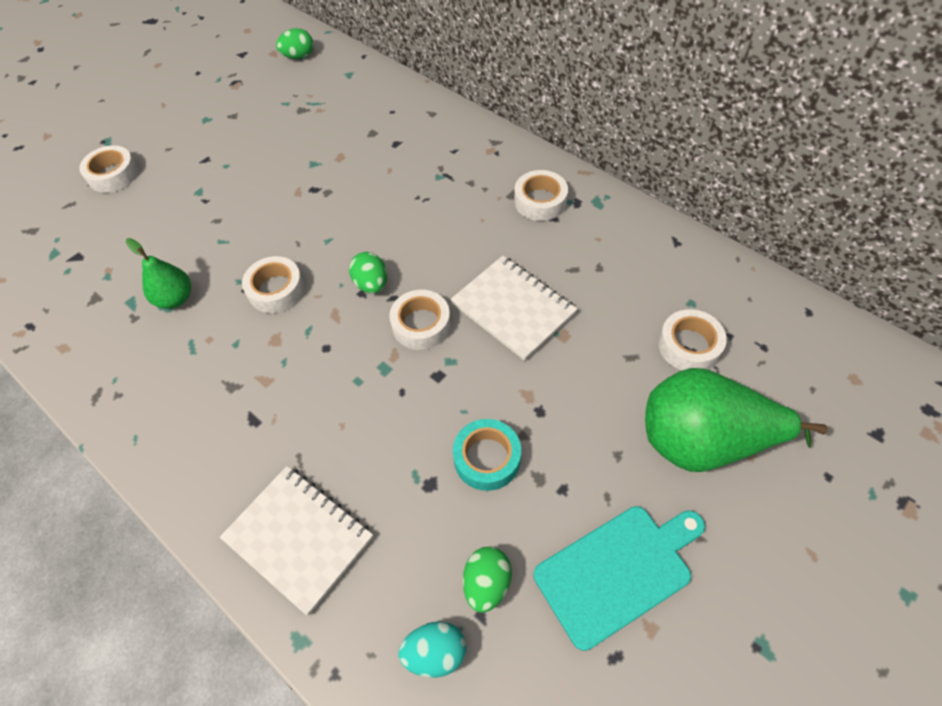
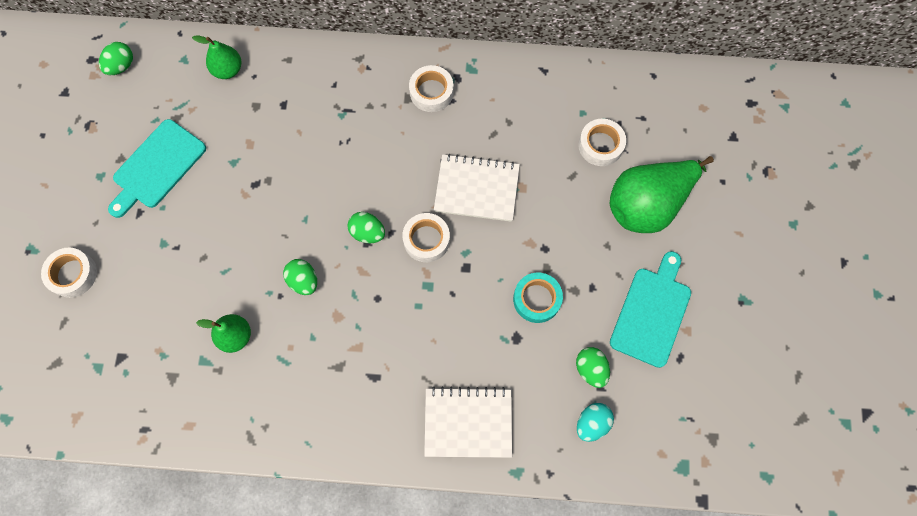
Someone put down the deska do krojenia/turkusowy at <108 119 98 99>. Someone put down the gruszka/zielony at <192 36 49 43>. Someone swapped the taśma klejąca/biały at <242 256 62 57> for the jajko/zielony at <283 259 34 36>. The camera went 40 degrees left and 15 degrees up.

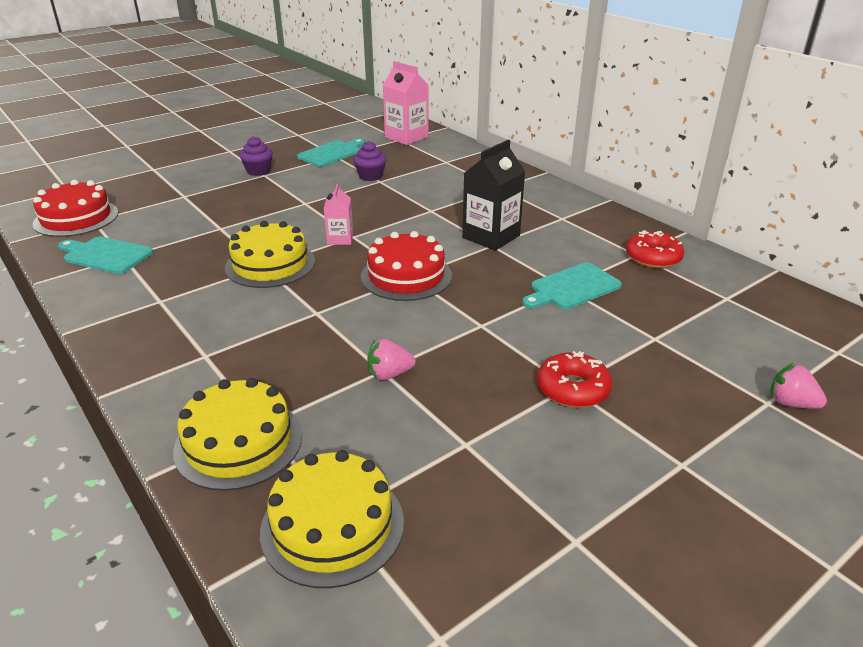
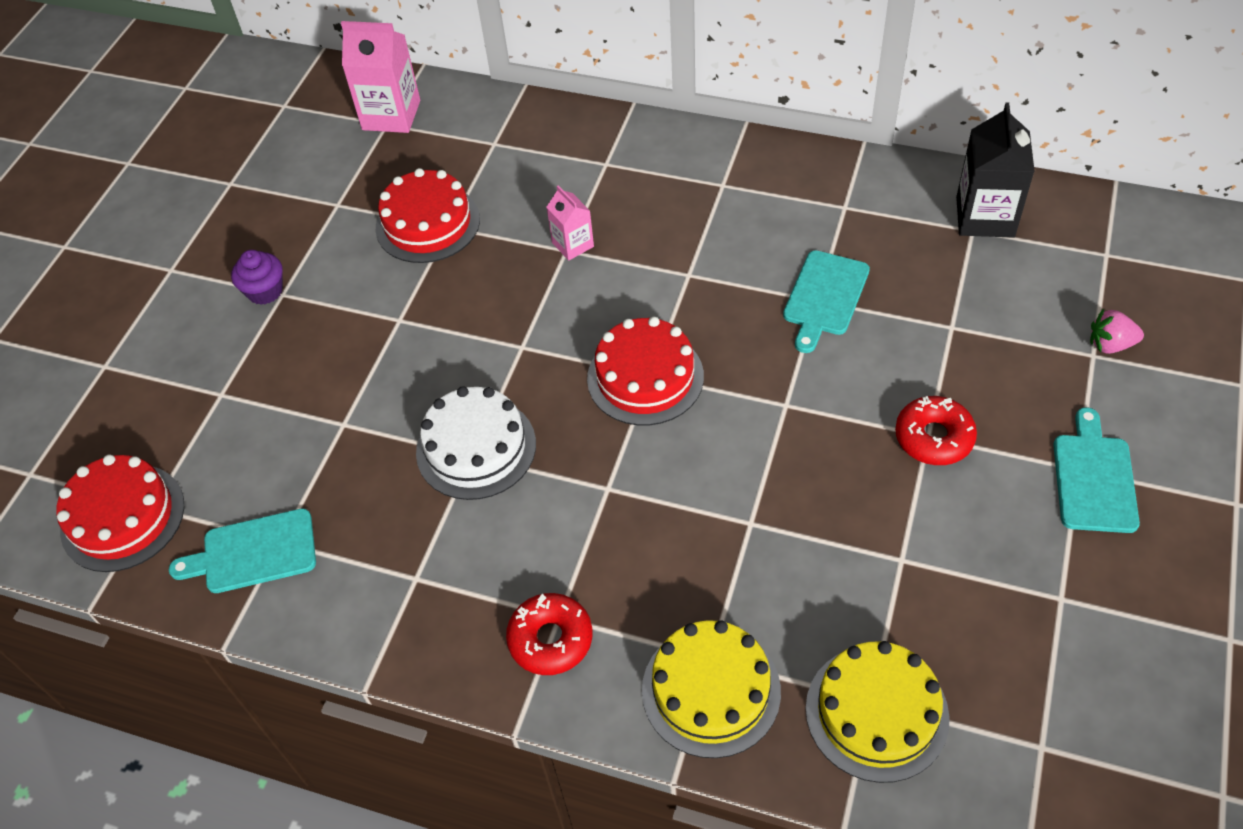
Someone swapped the muffinka/fioletowy at <353 141 33 40> for the tort/czerwony at <376 168 104 95>. Someone repainted the tort/żółty at <225 221 90 67>, which became the tort/biały at <416 386 120 114>. Someone carried the donut/czerwony from <626 230 58 38> to <506 593 86 82>. Someone carried the karton mleka/różowy from <324 184 29 61> to <546 185 48 75>. Someone carried the karton mleka/czarny from <462 140 63 111> to <956 102 79 136>. Someone carried the deska do krojenia/turkusowy from <297 139 68 28> to <1053 407 87 126>. Someone took away the truskawka/różowy at <367 339 49 41>. The camera went 30 degrees left and 20 degrees up.

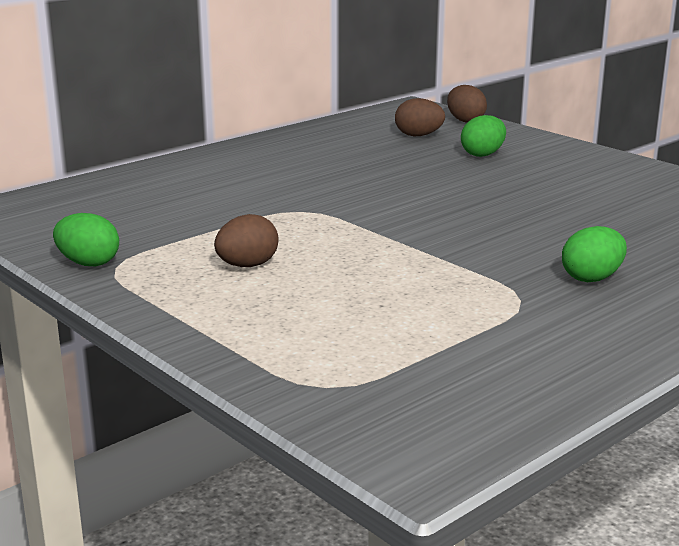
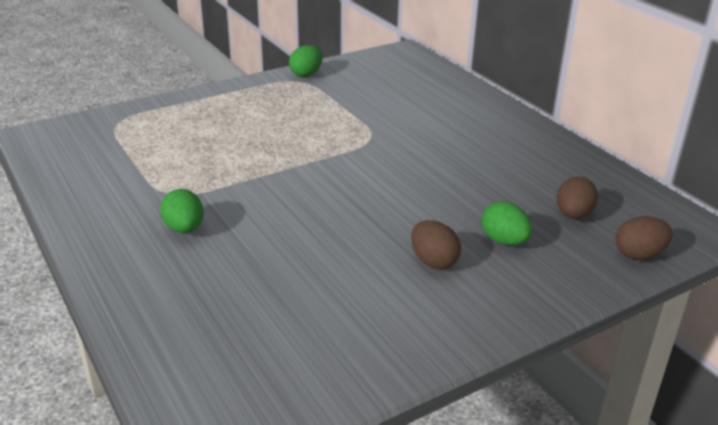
Someone carried the jajko/brązowy from <214 214 65 53> to <411 220 50 49>. The camera went 100 degrees right and 10 degrees up.

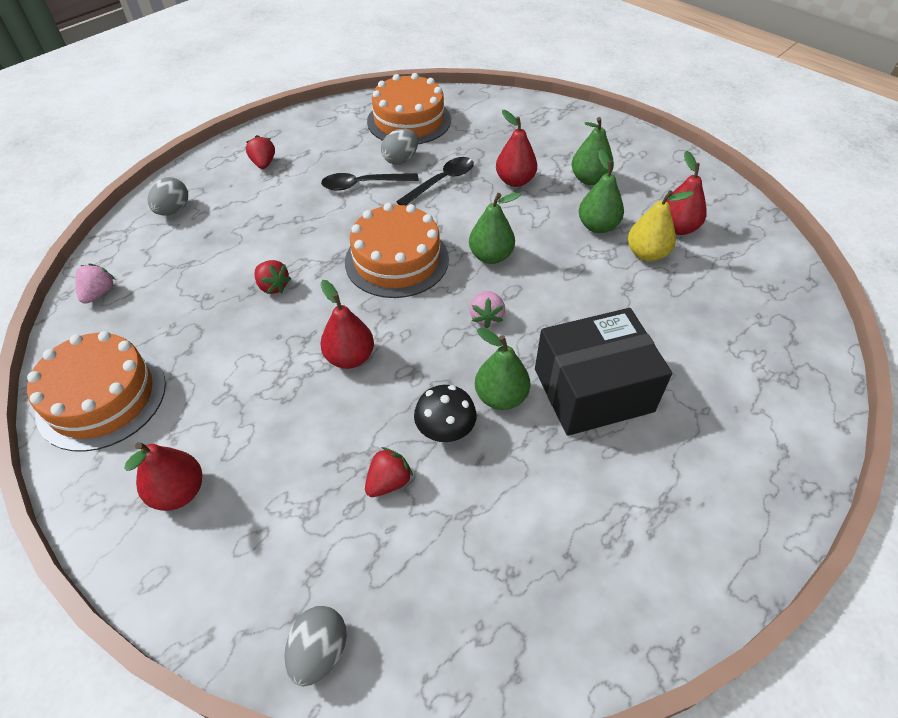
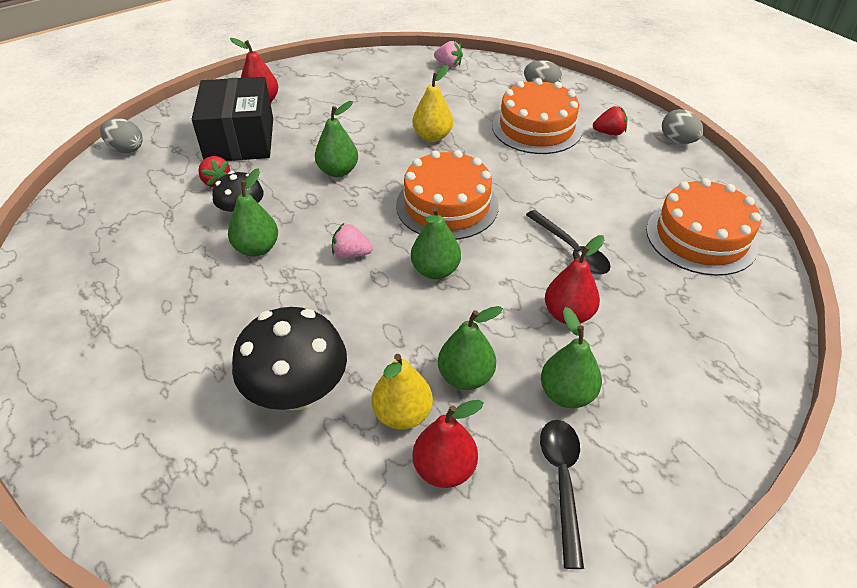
Someone carried the pudełko/czarny from <535 308 137 128> to <192 77 81 84>. Someone put down the grzyb/czarny at <232 307 115 104>. Someone repainted the gruszka/czerwony at <320 280 54 89>, which became the gruszka/zielony at <315 101 43 76>. Someone swapped the truskawka/czerwony at <255 260 36 34> for the gruszka/żółty at <413 65 40 77>. Someone carried the tort/pomarańczowy from <27 331 139 121> to <492 78 91 76>. Someone carried the łyżka/czarny from <321 173 98 18> to <540 420 44 149>. Someone carried the jajko/szary from <381 129 37 36> to <662 109 42 35>. The camera went 100 degrees right and 5 degrees down.

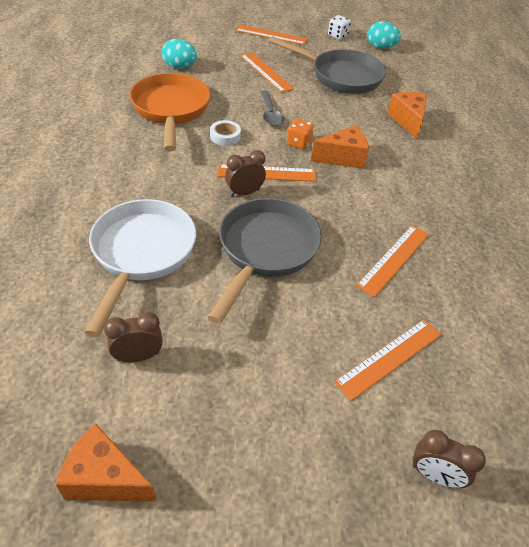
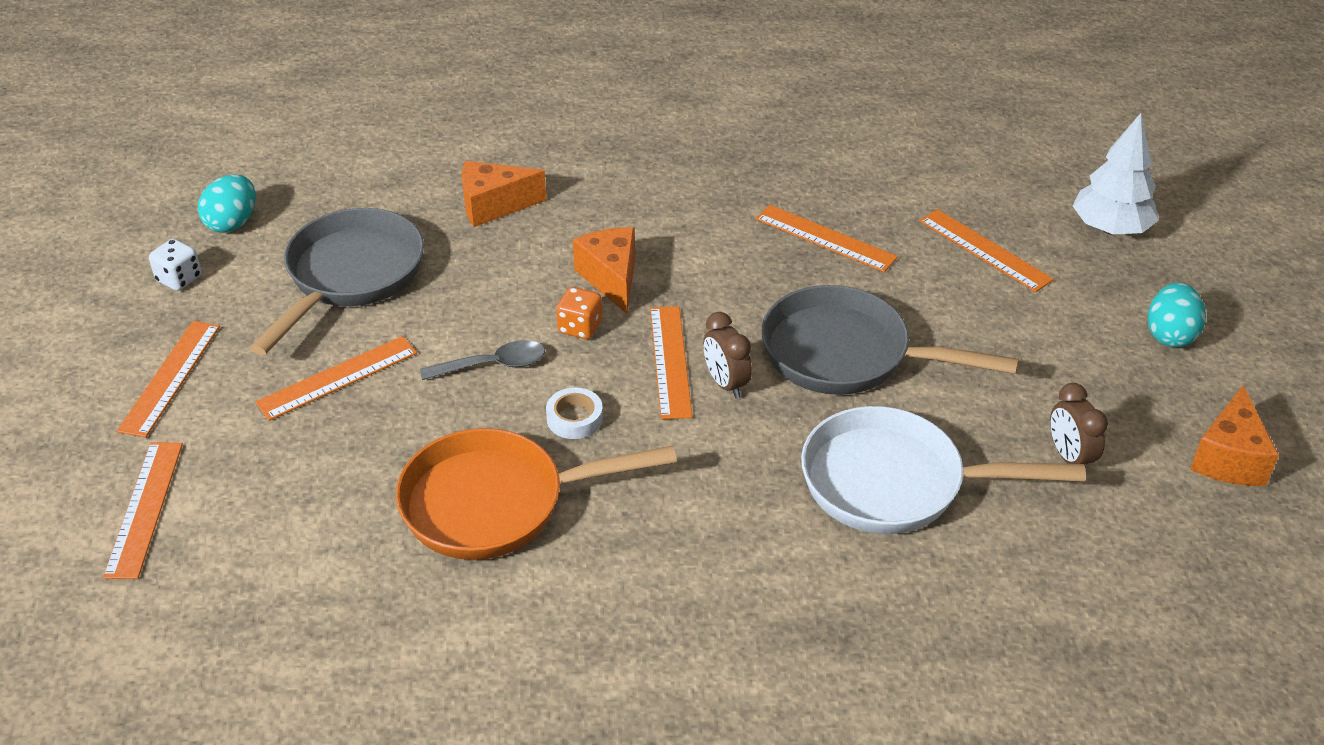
Someone put down the linijka/pomarańczowy at <103 442 80 137>. Someone swapped the budzik/brązowy at <413 430 73 58> for the drzewko/biały at <1073 113 86 122>. Someone carried the jajko/turkusowy from <162 39 35 29> to <1148 283 58 64>. The camera went 90 degrees left and 5 degrees down.

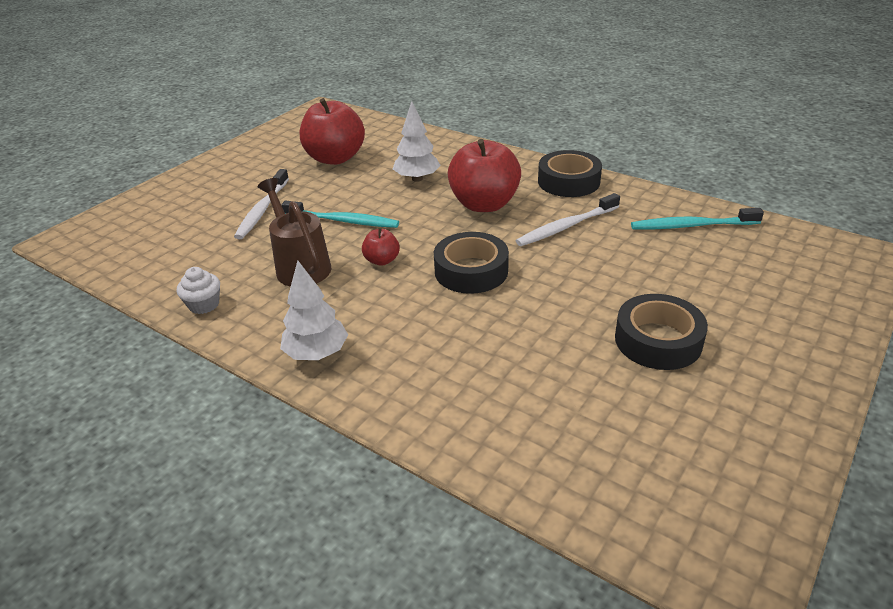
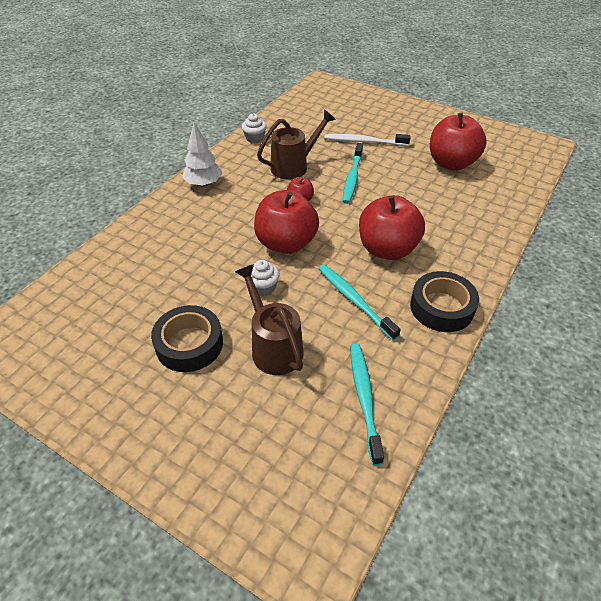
Someone put down the konewka/brązowy at <235 264 69 111>. Someone put down the muffinka/biały at <251 260 29 36>. Someone swapped the taśma klejąca/czarny at <434 232 75 62> for the jabłko/czerwony at <254 190 65 64>. Someone repainted the szczoteczka do zębów/biały at <516 193 104 53>, which became the szczoteczka do zębów/turkusowy at <319 265 82 75>. Someone took away the drzewko/biały at <393 101 48 81>. The camera went 85 degrees right and 10 degrees up.

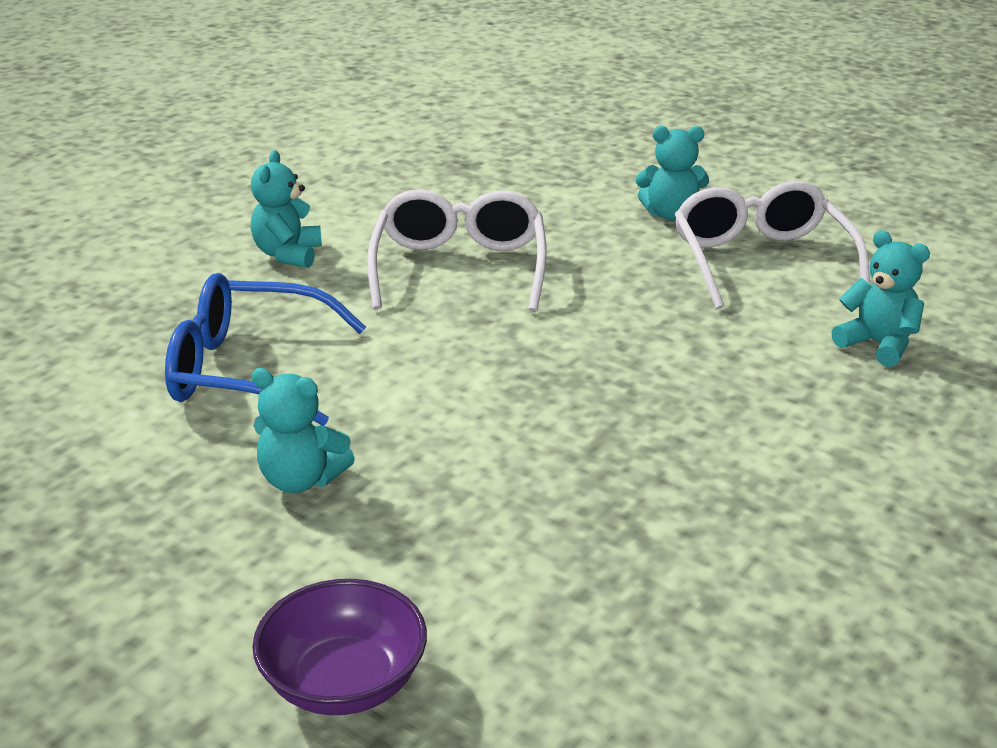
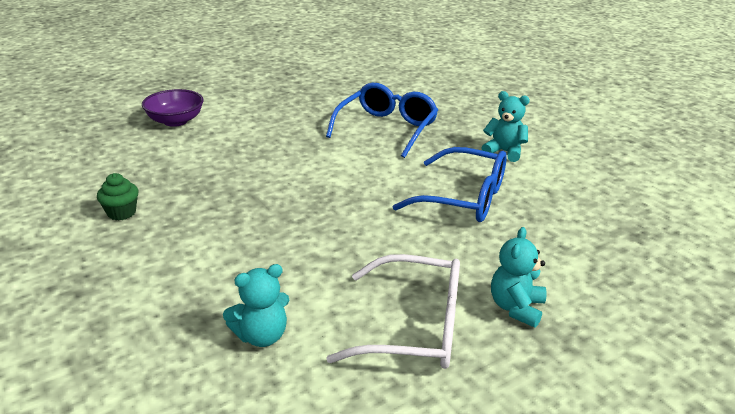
Someone put down the muffinka/zielony at <97 173 42 48>. Someone repainted the okulary/biały at <367 189 180 122>, which became the okulary/niebieski at <392 147 115 75>. Someone took away the miś/turkusowy at <251 368 104 125>. The camera went 110 degrees right and 0 degrees up.

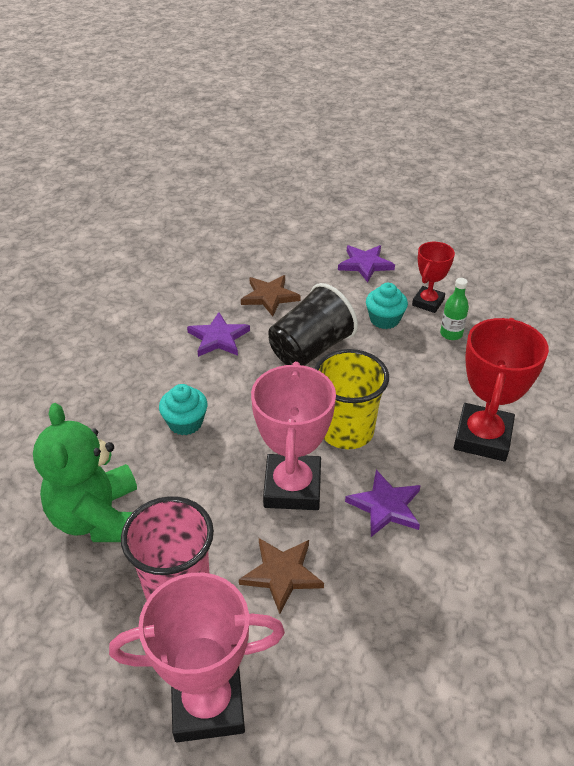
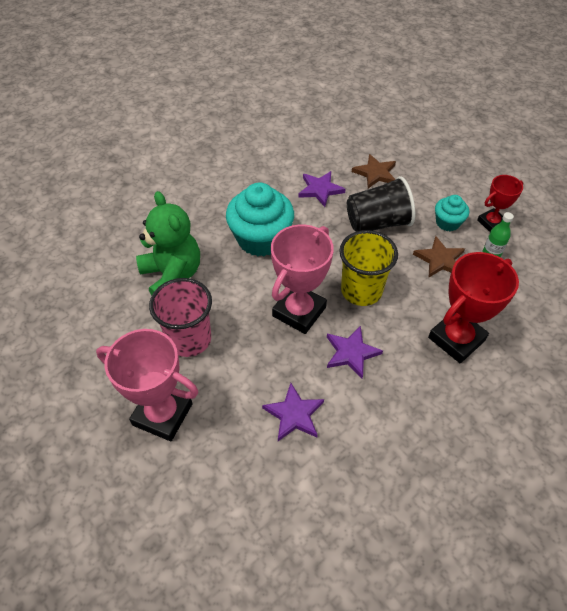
Someone rotated the miś/zielony at <33 403 104 139> by 135 degrees clockwise. Someone scaled the muffinka/turkusowy at <159 384 48 51> by 1.92. Someone carried the gwiazda/fioletowy from <338 245 57 37> to <262 383 62 58>. Someone carried the gwiazda/brązowy from <239 538 85 76> to <413 236 52 41>. The camera went 30 degrees right and 10 degrees up.

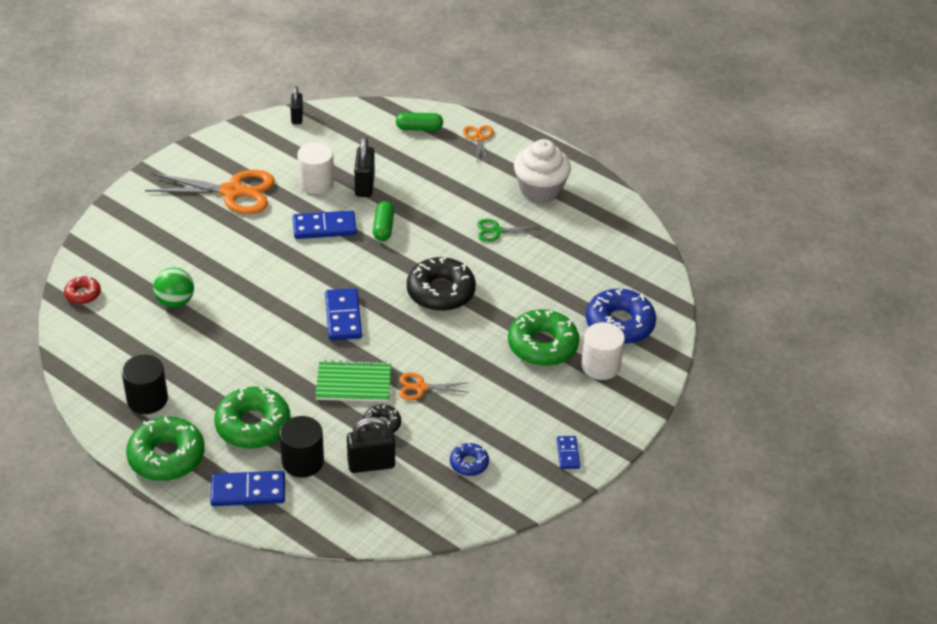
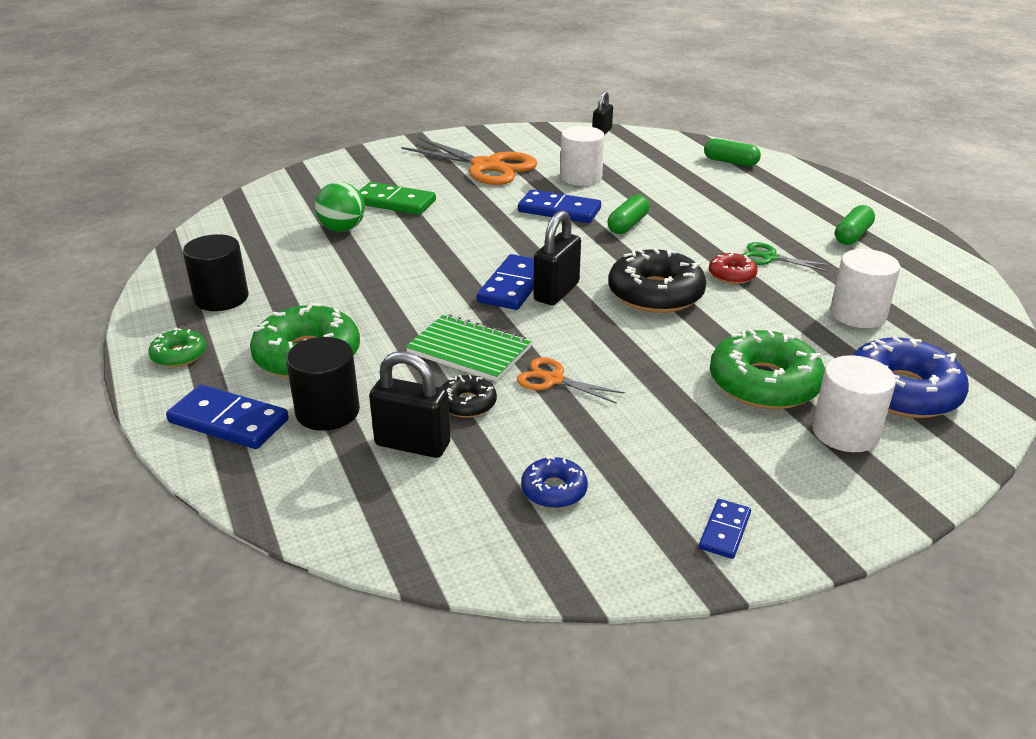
Someone scaled the donut/zielony at <126 417 79 64> by 0.51. Someone put down the kostka domina/zielony at <359 182 77 33>. Someone carried the kłódka/czarny from <354 137 21 60> to <533 210 48 95>. Someone carried the donut/czerwony from <64 276 37 28> to <709 252 49 32>. Someone put down the walec/biały at <830 249 70 79>. Someone swapped the muffinka/biały at <514 139 57 64> for the kapsułka/zielony at <835 205 40 40>. Someone took away the nożyczki/pomarańczowy at <463 125 31 38>. The camera went 30 degrees right and 10 degrees down.

